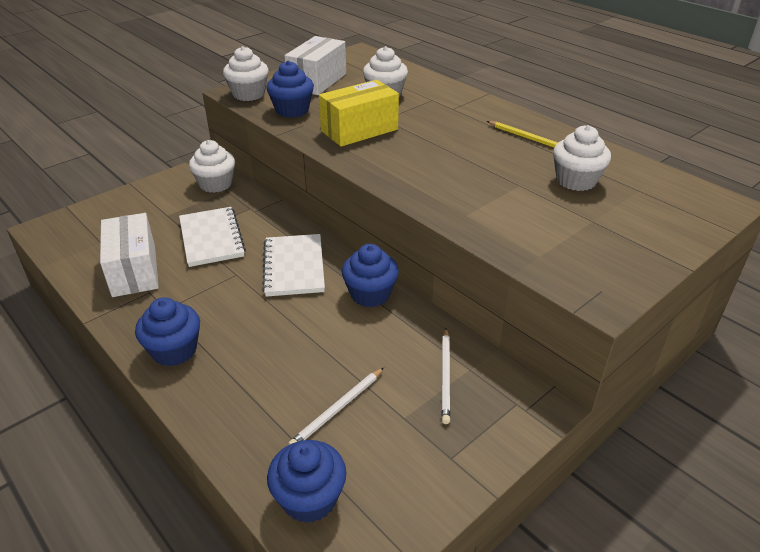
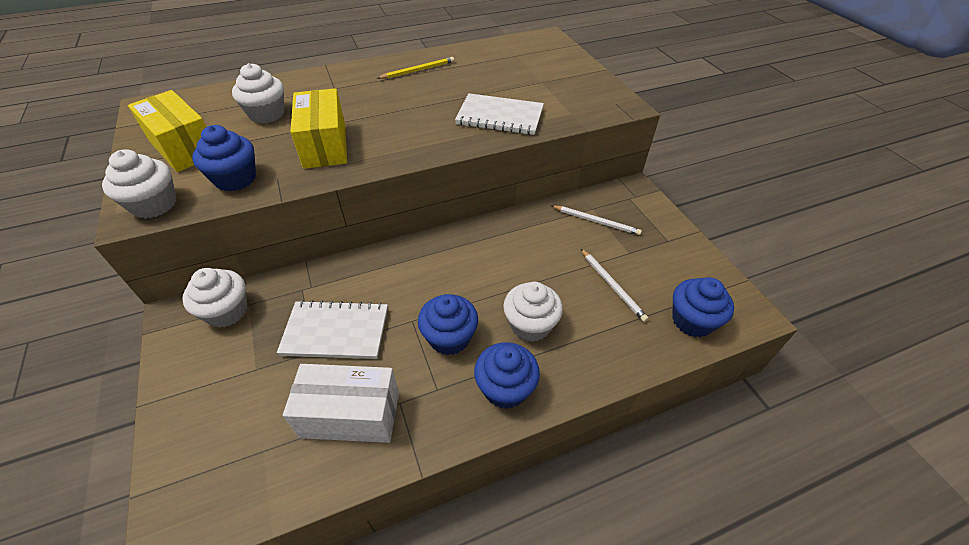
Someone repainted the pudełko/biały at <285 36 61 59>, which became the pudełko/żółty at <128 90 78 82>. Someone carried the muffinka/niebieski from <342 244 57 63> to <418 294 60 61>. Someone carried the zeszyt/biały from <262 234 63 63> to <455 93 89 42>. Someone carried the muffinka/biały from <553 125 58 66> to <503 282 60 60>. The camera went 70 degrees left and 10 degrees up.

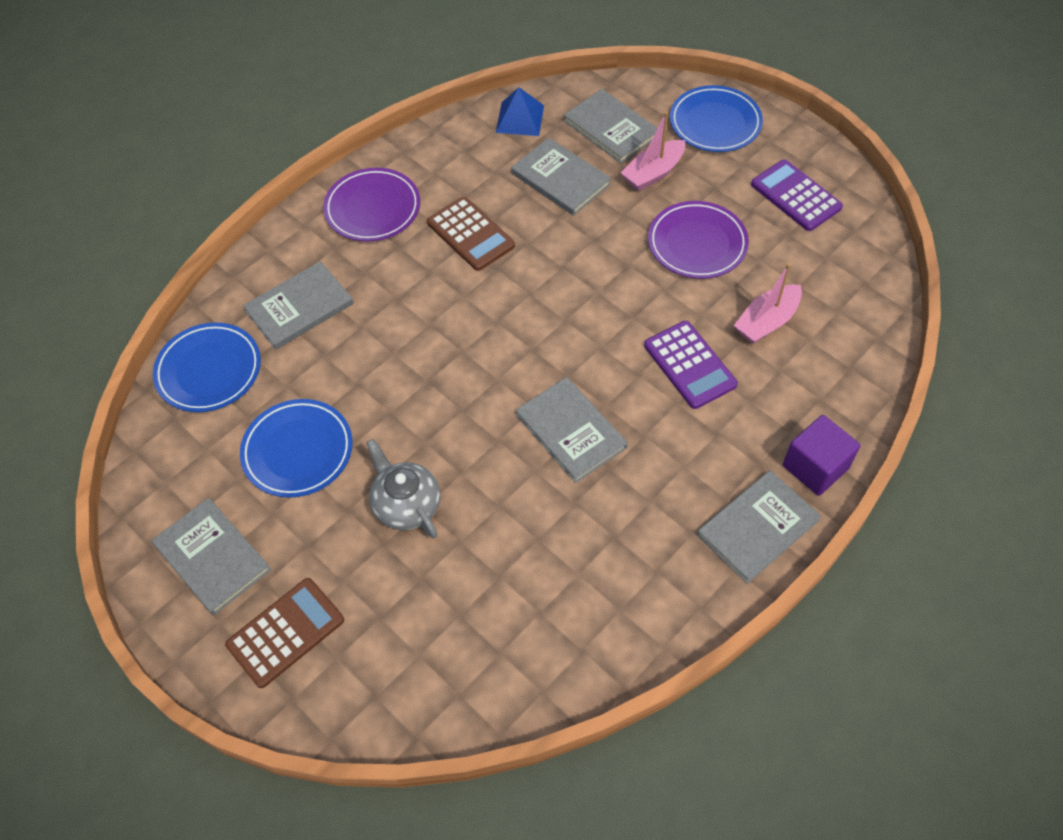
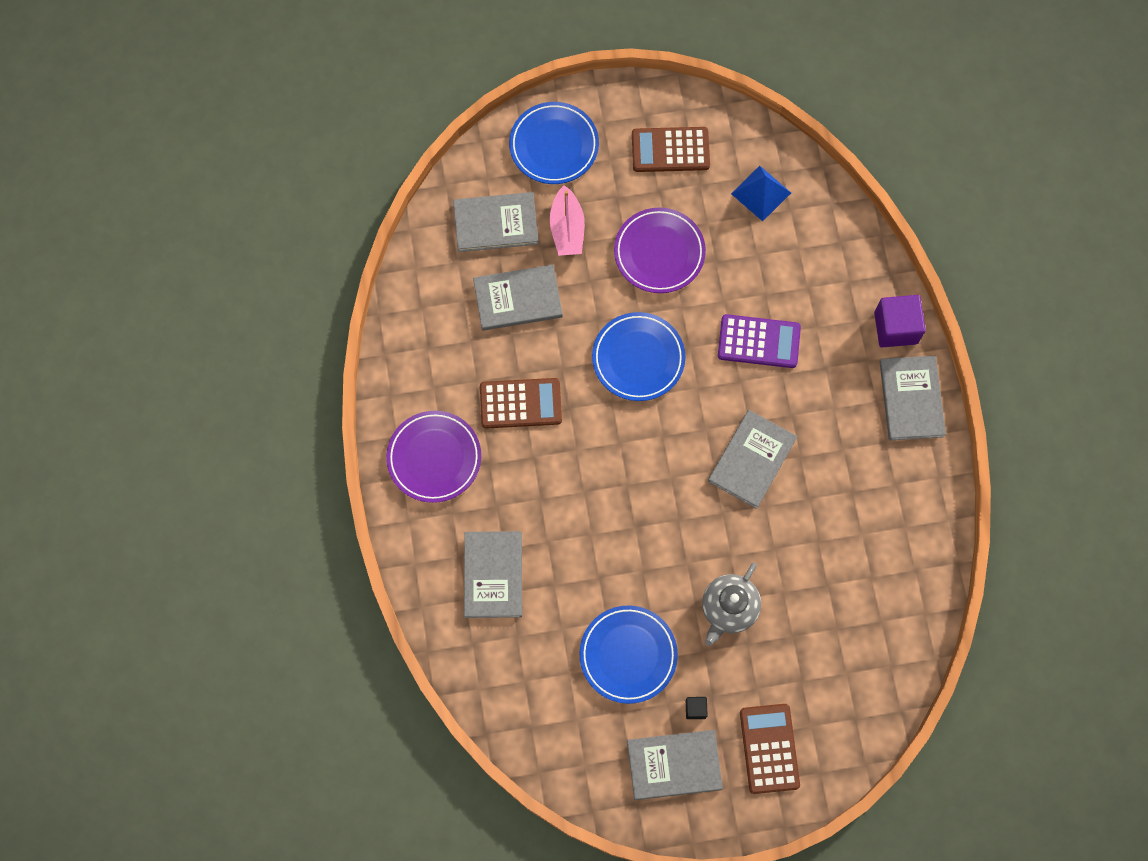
Someone carried the talerz/niebieski from <153 322 108 90> to <592 312 93 89>. Someone repainted the kalkulator/fioletowy at <751 159 92 72>, which became the kalkulator/brązowy at <632 127 78 45>. Someone put down the sześcian/czarny at <686 697 22 22>. Someone rotated the imbryk/szary at <366 439 74 99> by 60 degrees counterclockwise. Someone rotated the książka/szary at <516 377 112 106> by 60 degrees counterclockwise. Someone carried the piramida/niebieski from <496 87 48 49> to <731 166 60 55>. Someone took away the łódka/różowy at <734 263 68 81>. The camera went 55 degrees left and 15 degrees up.

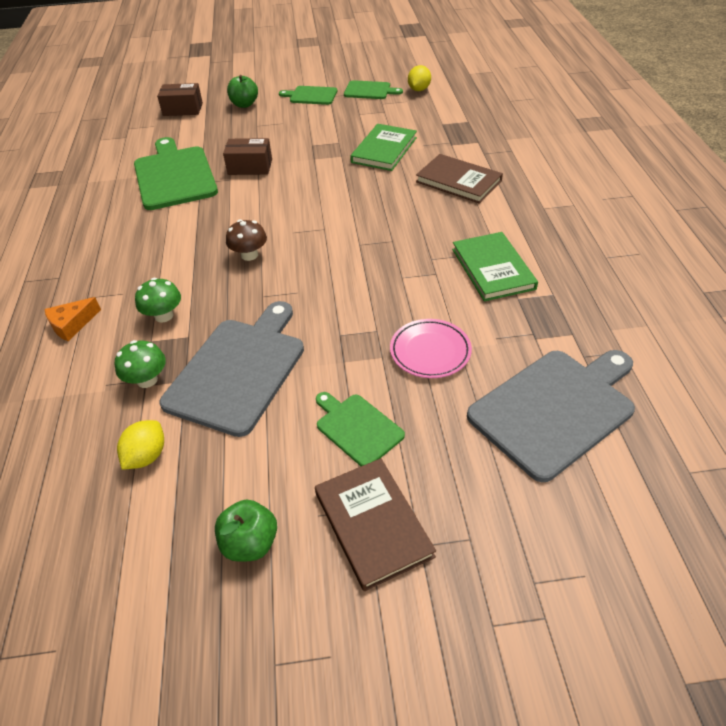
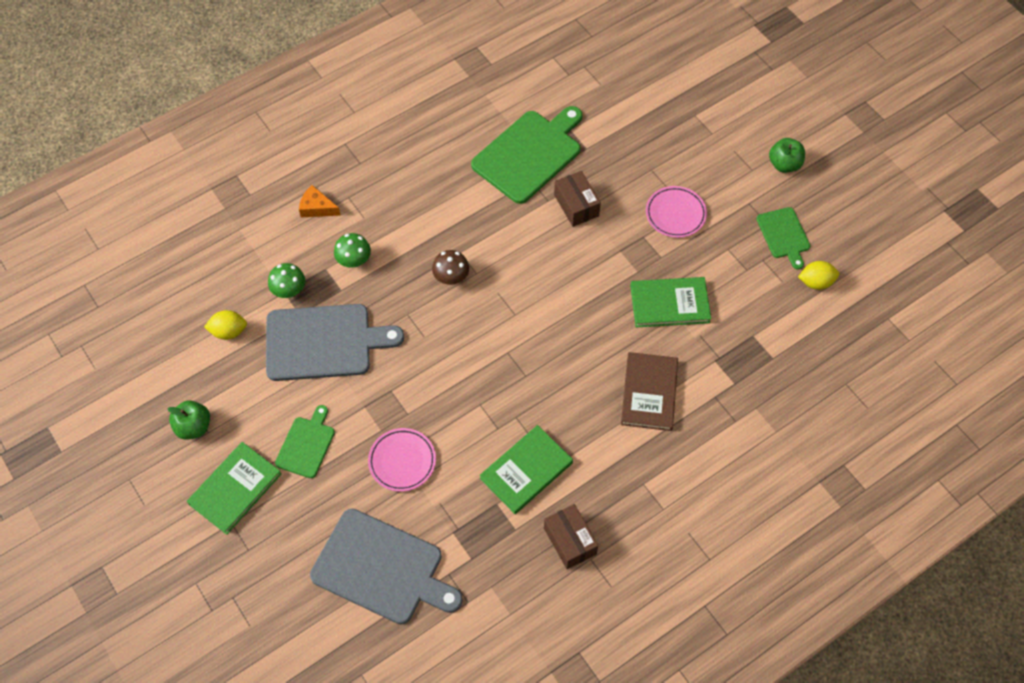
Someone repainted the książka/brązowy at <315 458 121 133>, which became the książka/zielony at <187 442 95 93>. Someone carried the pudełko/brązowy from <157 83 46 33> to <544 504 54 65>. Someone put down the talerz/różowy at <646 186 61 52>. Someone carried the jabłko/zielony from <227 75 31 33> to <769 138 36 35>. Someone took away the deska do krojenia/zielony at <279 86 58 19>. The camera went 60 degrees right and 15 degrees up.

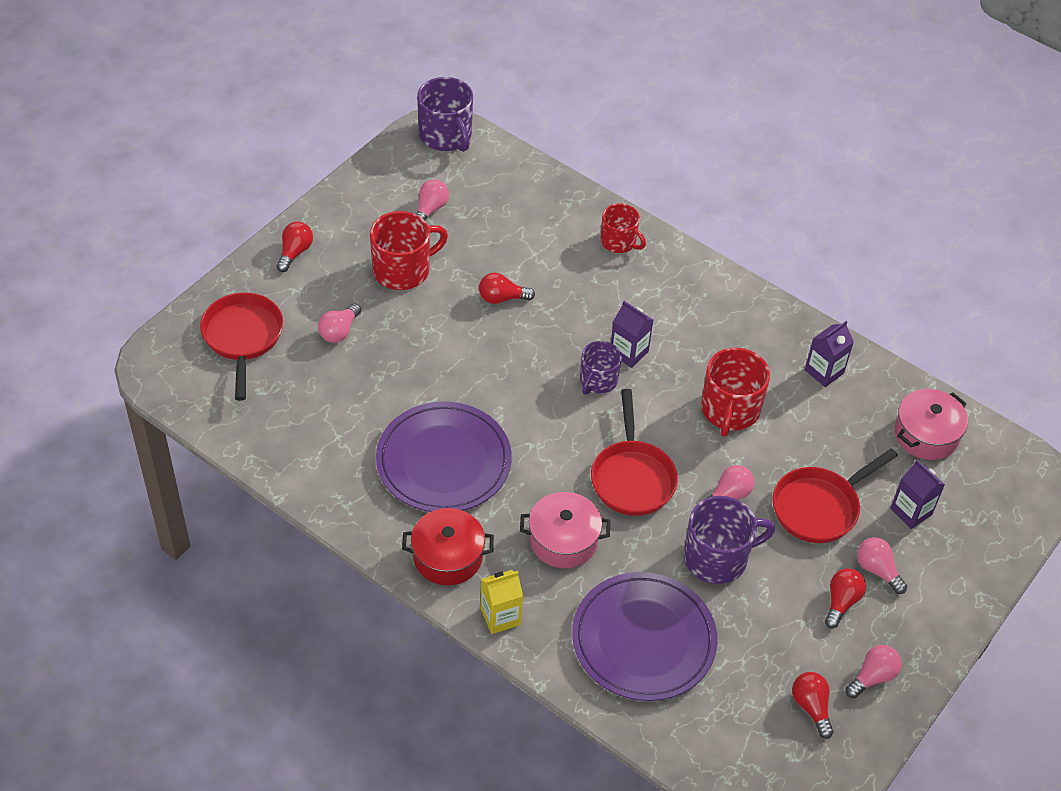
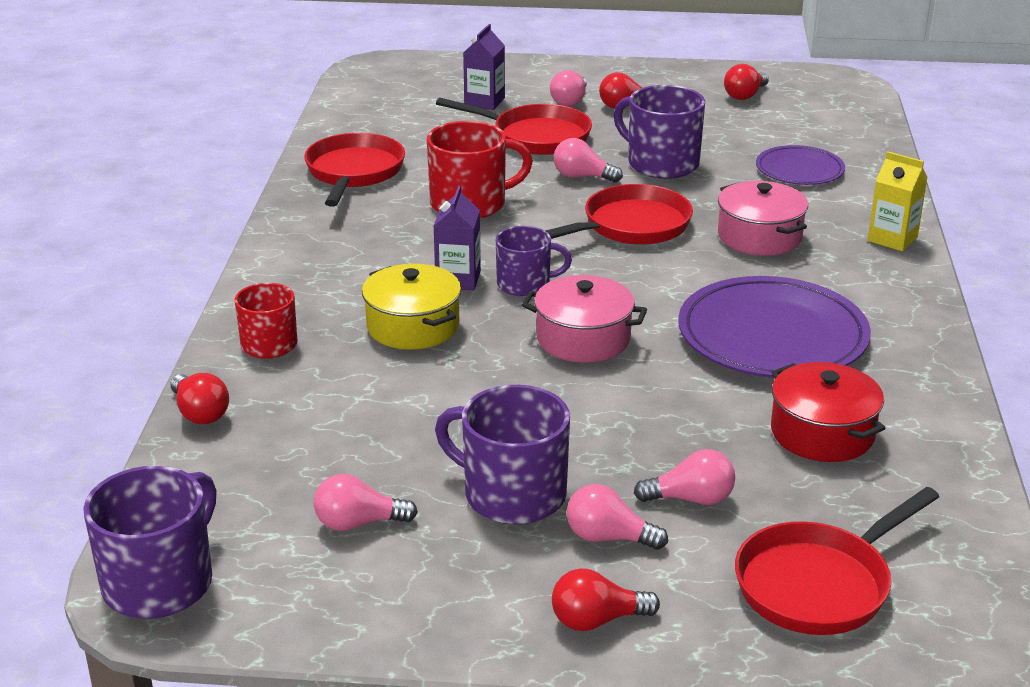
Someone carried the żarówka/czerwony from <479 273 56 31> to <171 373 58 51>. Someone swapped the karton mleka/fioletowy at <805 321 49 66> for the patelnia/czerwony at <304 133 101 74>. Someone put down the garnek/żółty at <362 264 99 86>. Someone repainted the kubek/czerwony at <370 211 78 79>, which became the kubek/fioletowy at <435 385 135 139>. Someone carried the garnek/różowy from <895 389 73 71> to <522 275 125 88>. Someone carried the żarówka/różowy from <846 645 56 53> to <567 484 101 66>. Someone scaled the talerz/fioletowy at <572 572 145 129> by 0.56. Someone carried the garnek/czerwony from <402 508 92 77> to <771 362 114 100>. The camera went 120 degrees left and 20 degrees down.

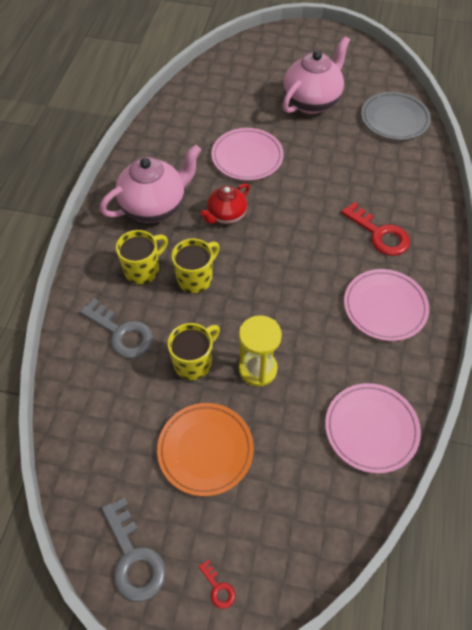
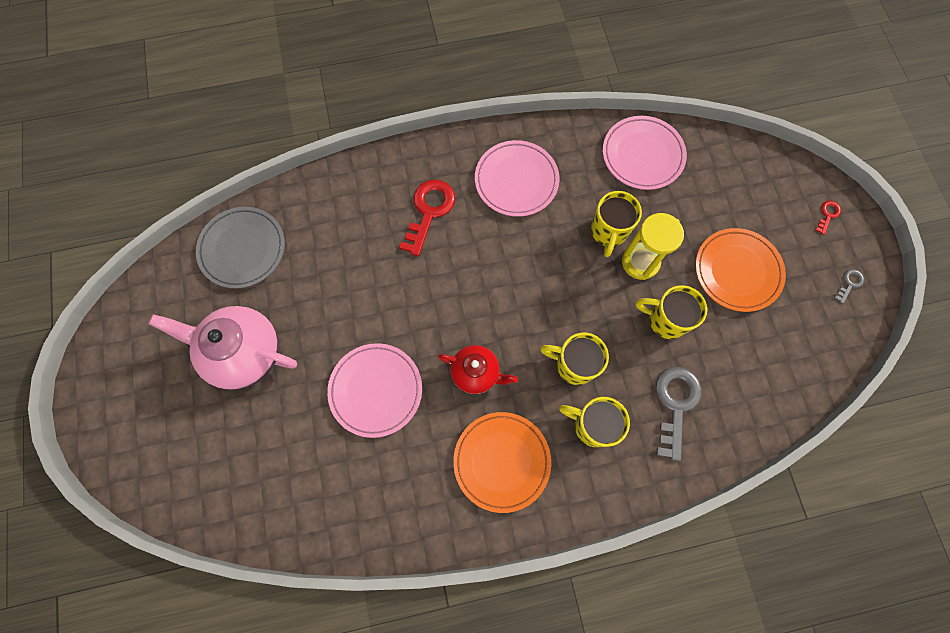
Someone swapped the imbryk/różowy at <100 145 101 78> for the talerz/pomarańczowy at <453 412 98 101>. Someone put down the kubek/żółty at <591 191 51 66>. Someone scaled the klucz/szary at <102 497 64 105> by 0.47. The camera went 115 degrees left and 15 degrees up.

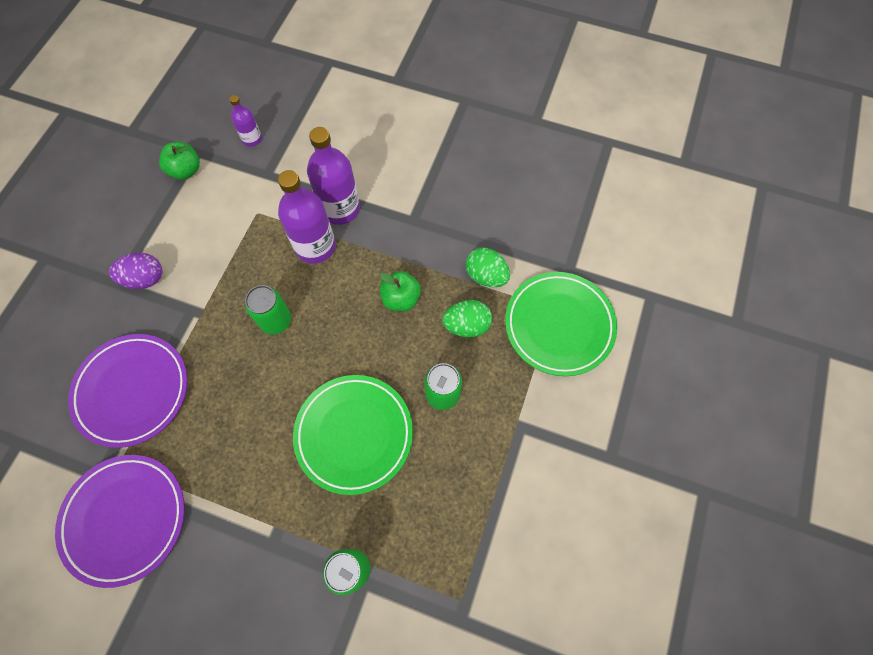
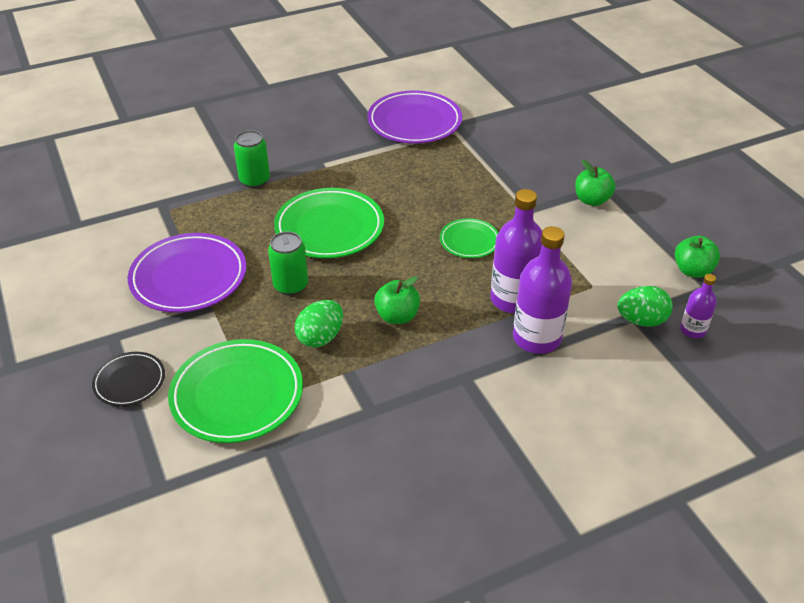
Someone put down the talerz/czarny at <92 352 73 54>. Someone carried the talerz/fioletowy from <68 334 120 114> to <128 233 118 80>. Someone swapped the puszka/zielony at <245 285 46 49> for the talerz/zielony at <440 218 59 40>. Someone swapped the jajko/fioletowy at <109 253 54 36> for the jabłko/zielony at <575 160 40 46>. Someone carried the jajko/zielony from <466 247 44 40> to <618 286 55 41>. The camera went 135 degrees right and 25 degrees down.

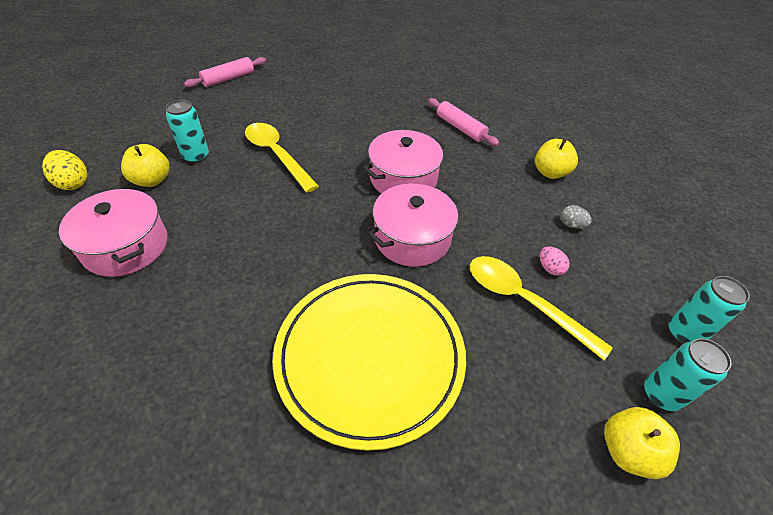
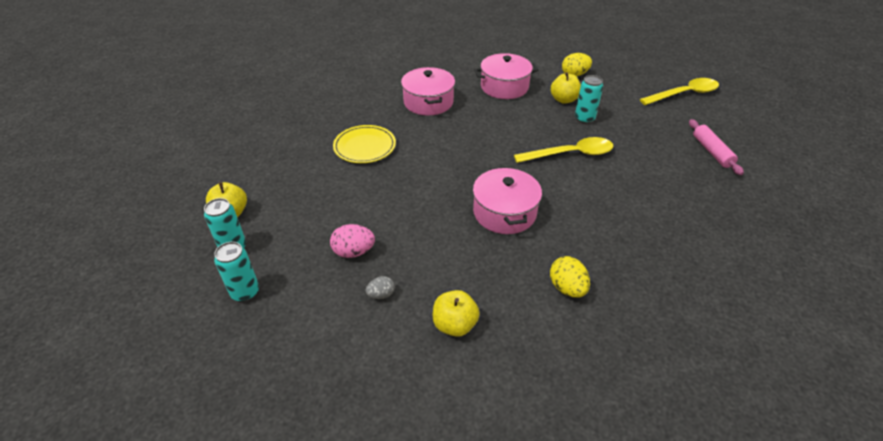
Someone scaled the jajko/różowy at <540 246 30 30> by 1.61. Someone scaled the talerz/żółty at <272 274 194 177> by 0.57. Someone carried the garnek/różowy from <368 184 91 83> to <401 67 54 48>. Someone swapped the wałek do ciasta/różowy at <428 98 72 48> for the jajko/żółty at <550 256 40 42>. Someone carried the łyżka/żółty from <470 256 143 104> to <640 78 79 27>. The camera went 120 degrees right and 5 degrees down.

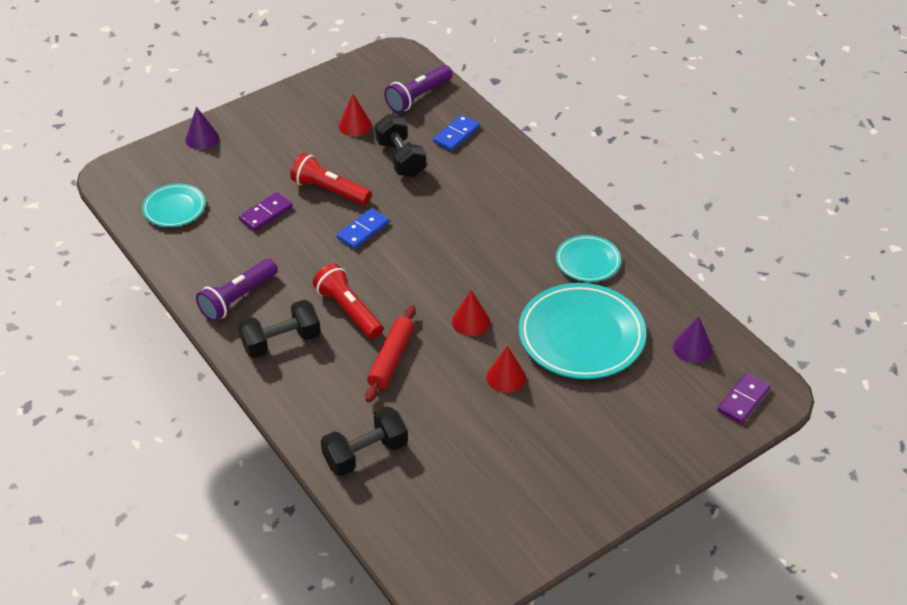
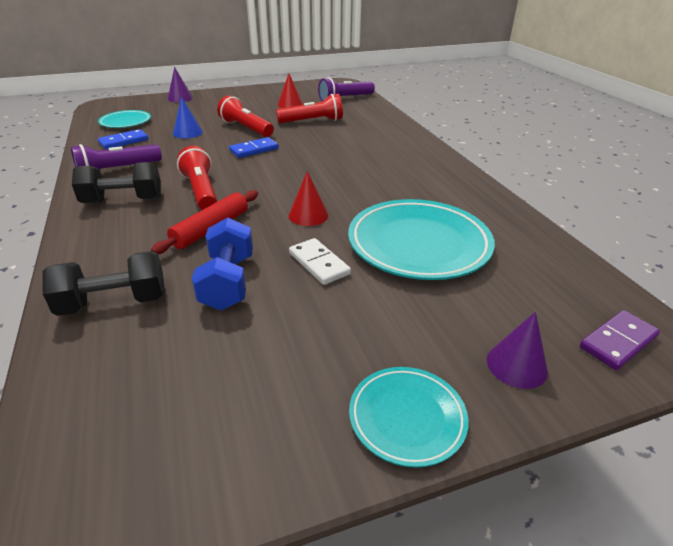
Someone carried the kostka domina/niebieski from <433 115 47 36> to <98 129 51 20>. Someone swapped the kostka domina/fioletowy at <239 192 54 39> for the stożek/niebieski at <173 97 30 41>. Someone put down the hantel/niebieski at <192 217 61 93>. Someone swapped the hantel/czarny at <375 114 52 63> for the latarka/czerwony at <276 94 67 29>. Someone swapped the stożek/czerwony at <486 346 40 47> for the kostka domina/biały at <289 238 62 47>. Someone carried the talerz/turkusowy from <556 235 65 47> to <349 367 120 101>. Someone carried the stożek/fioletowy from <673 316 39 47> to <487 312 61 77>. The camera went 15 degrees right and 10 degrees down.

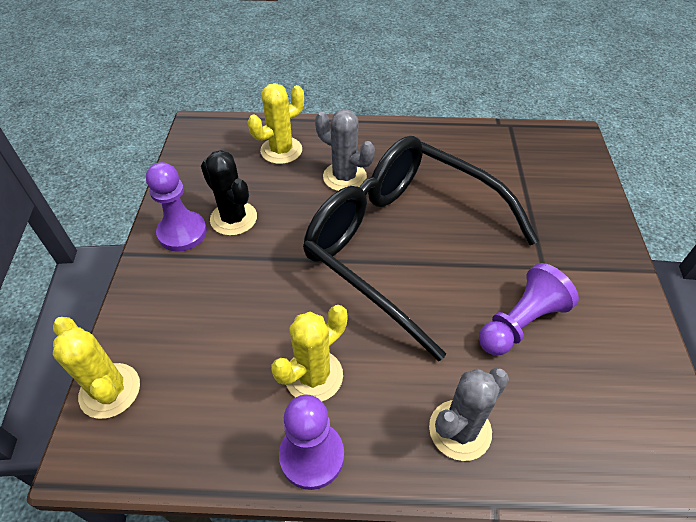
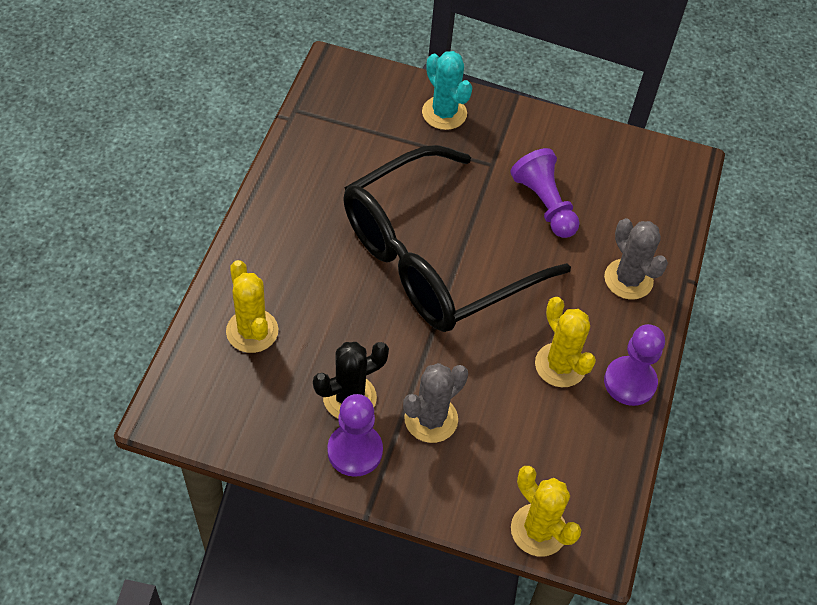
Someone carried the kaktus/szary from <315 109 60 82> to <403 363 65 80>. Someone put down the kaktus/turkusowy at <422 51 50 79>. Someone rotated the kaktus/żółty at <53 317 87 102> by 75 degrees clockwise. The camera went 80 degrees left and 5 degrees up.

